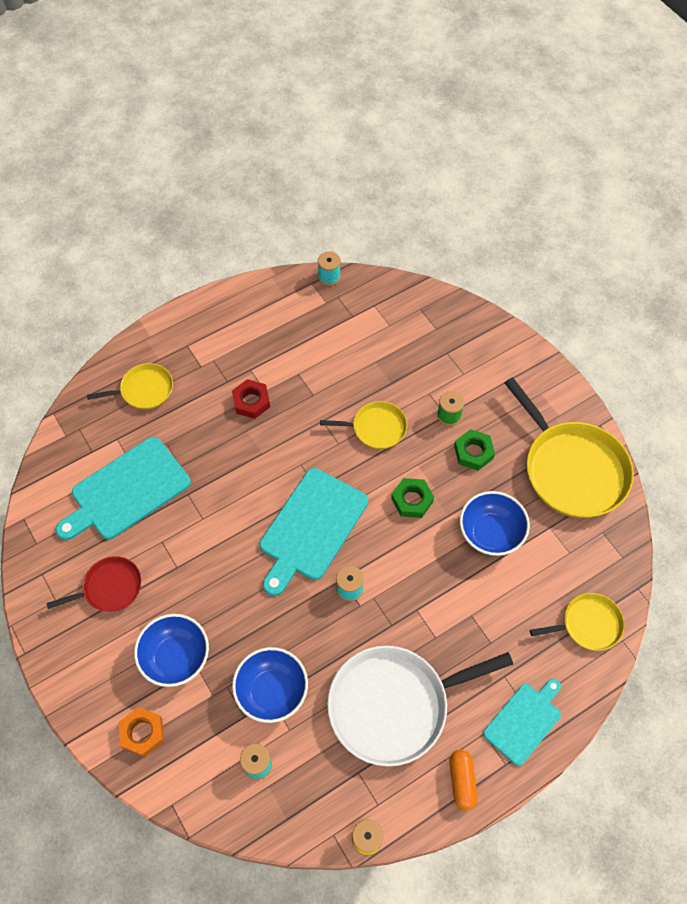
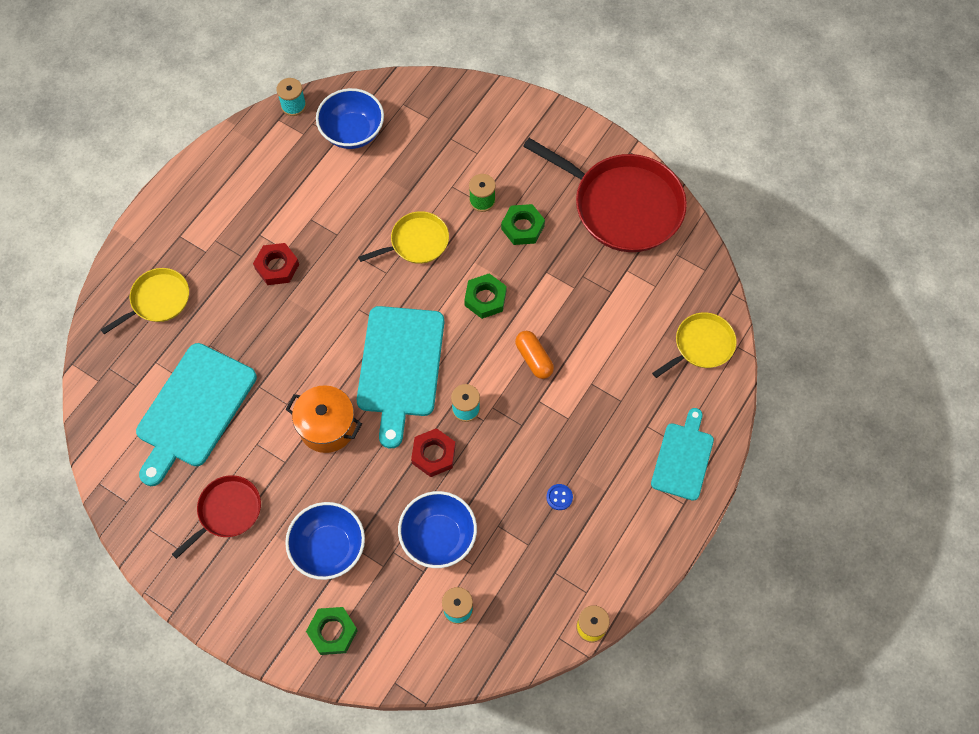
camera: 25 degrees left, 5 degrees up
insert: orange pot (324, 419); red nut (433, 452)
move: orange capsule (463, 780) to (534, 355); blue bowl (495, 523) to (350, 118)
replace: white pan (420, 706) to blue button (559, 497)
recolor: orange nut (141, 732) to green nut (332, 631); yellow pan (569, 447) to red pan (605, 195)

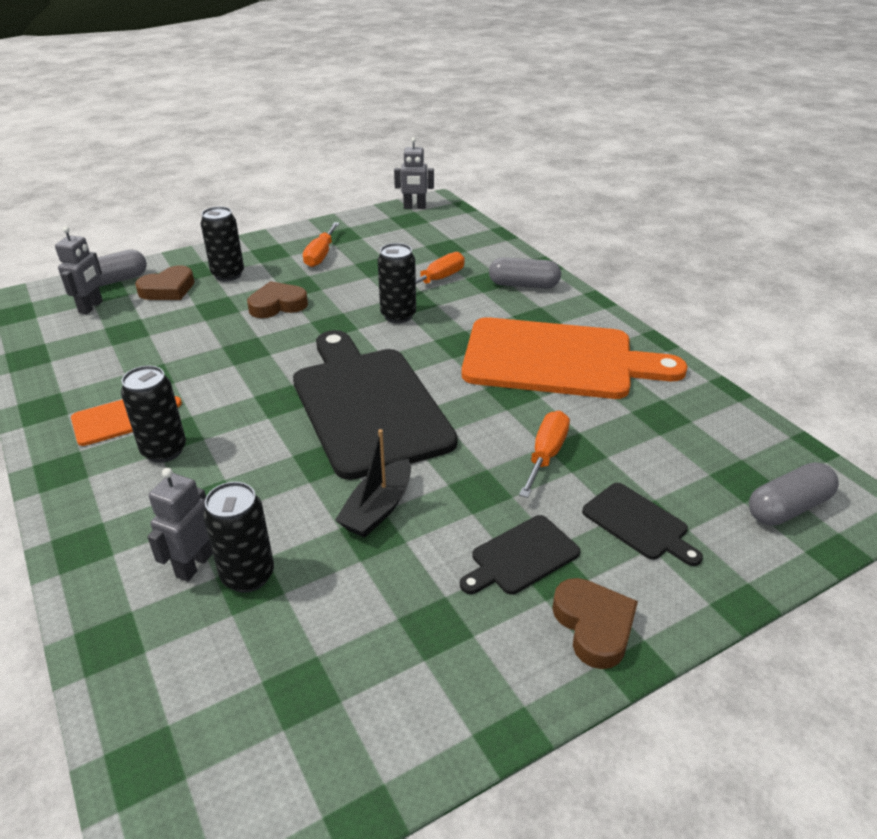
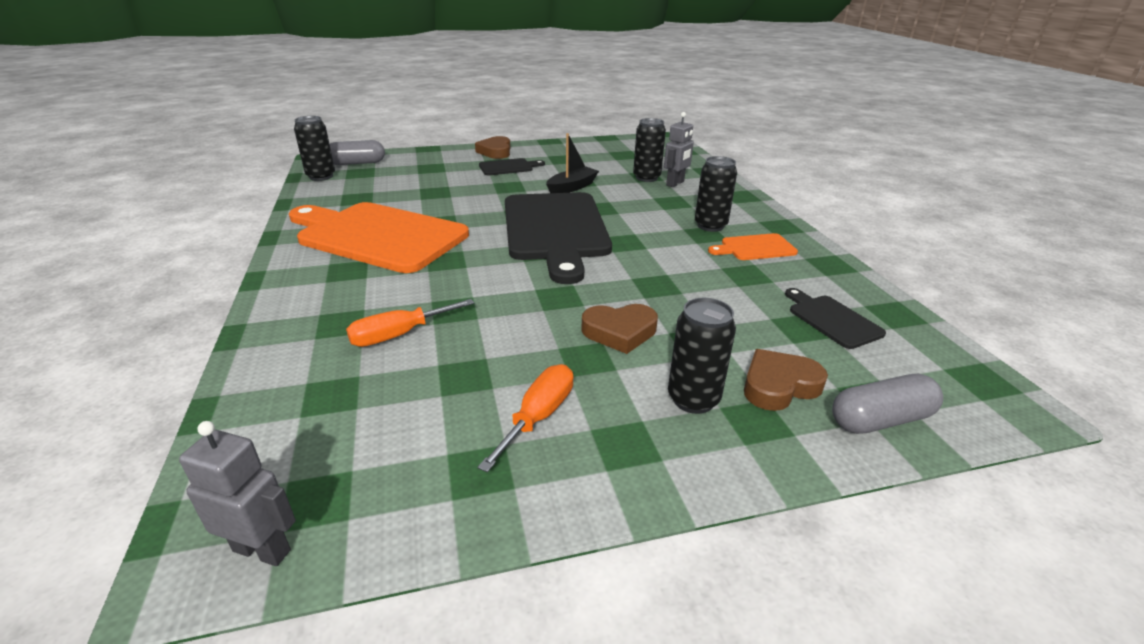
camera: 165 degrees left, 5 degrees down
delete: grey robot (79, 270); grey capsule (525, 272); orange screwdriver (544, 454)
move: black can (397, 283) to (314, 148); black cutting board (642, 524) to (835, 318)

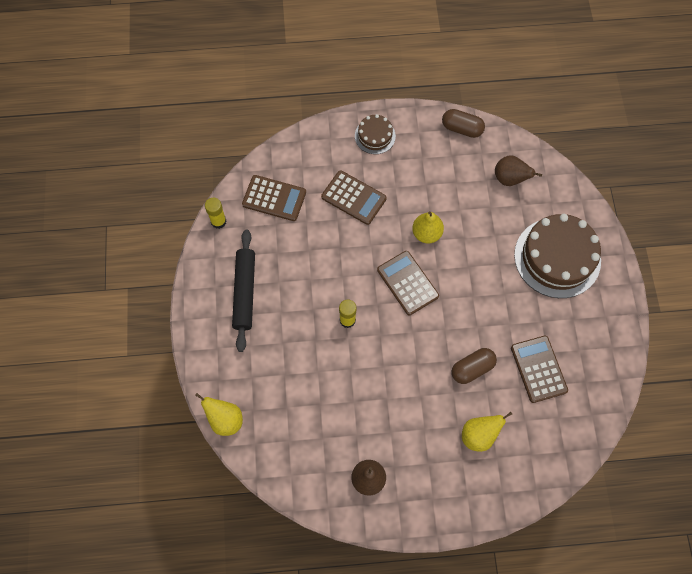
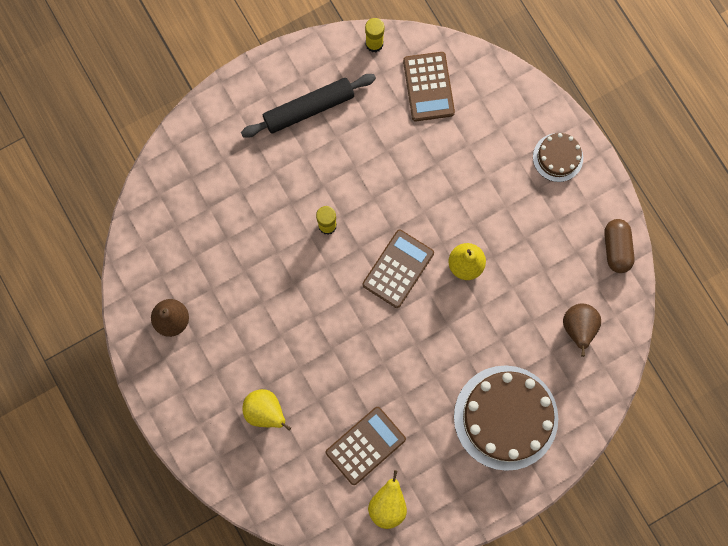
camera: 65 degrees right, 10 degrees up
delete: brown calculator (354, 197); brown capsule (474, 366)
move: yellow pear (219, 414) to (387, 499)

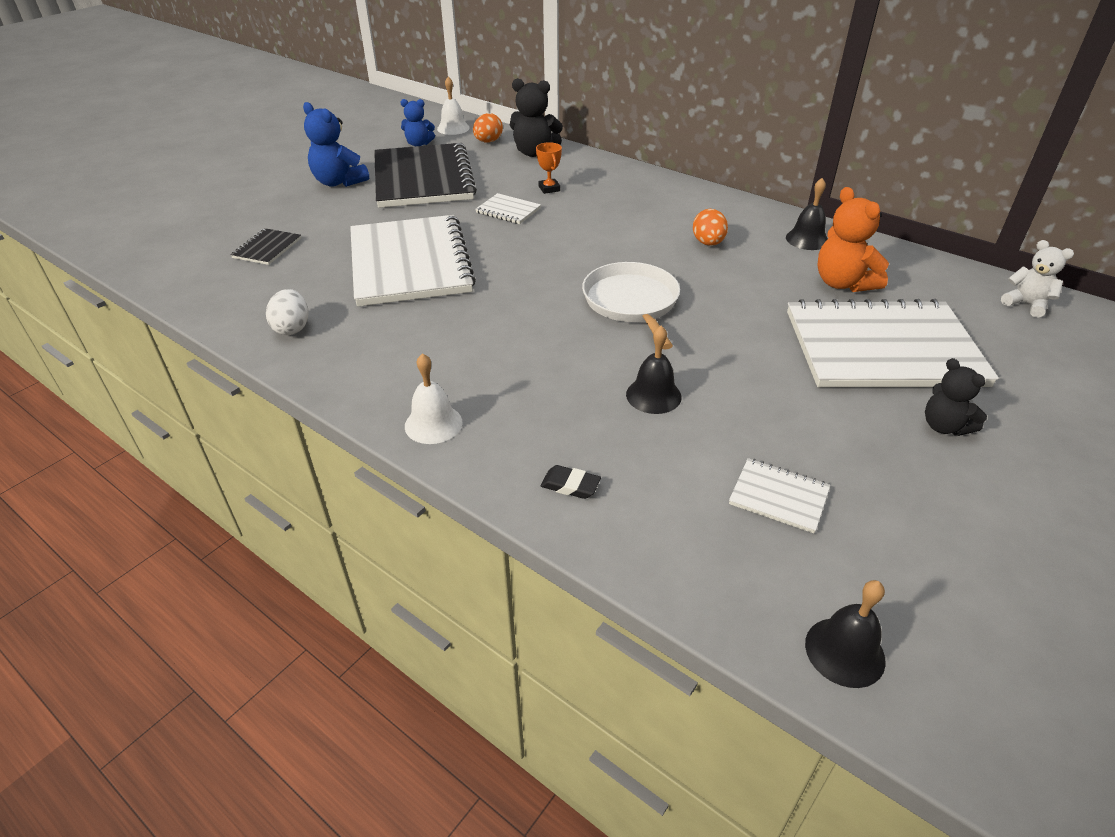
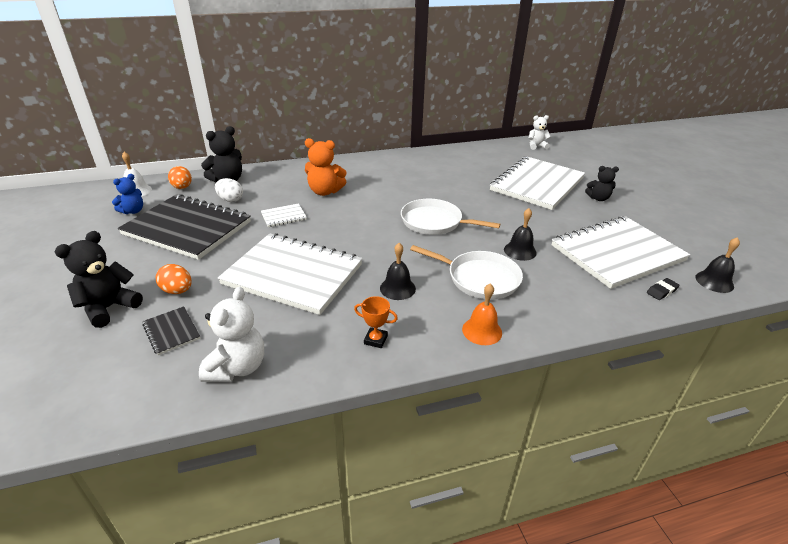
camera: 55 degrees left, 5 degrees down
delete: blue teddy bear (336, 144)
insert: black teddy bear (99, 279); white teddy bear (231, 334); white pan (466, 272)
move: white egg (287, 312) to (229, 190); orange trophy (549, 168) to (376, 322); black eraser (570, 482) to (663, 289); orange egg (710, 227) to (174, 279); black bell (807, 214) to (398, 271); orange teddy bear (853, 239) to (326, 167)
recolor: white bell (433, 398) to orange bell (482, 314)
resize: white notebook (779, 495) = (621, 252) x2.43

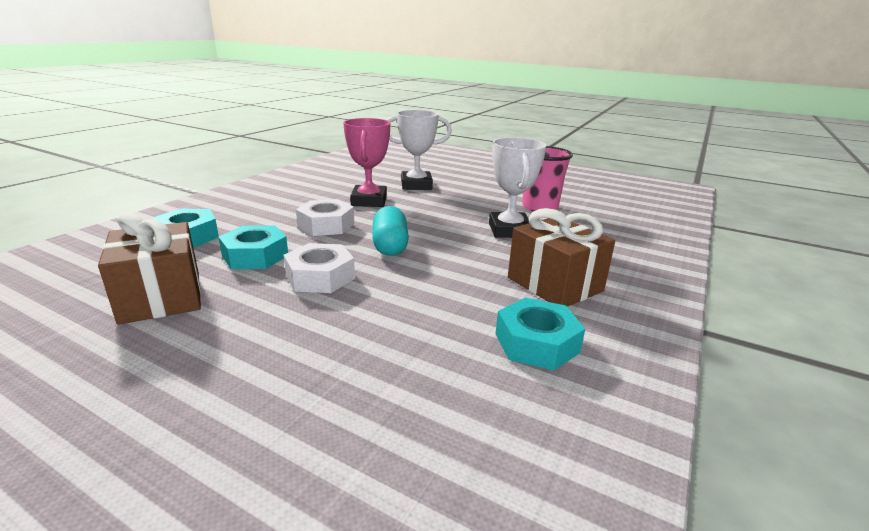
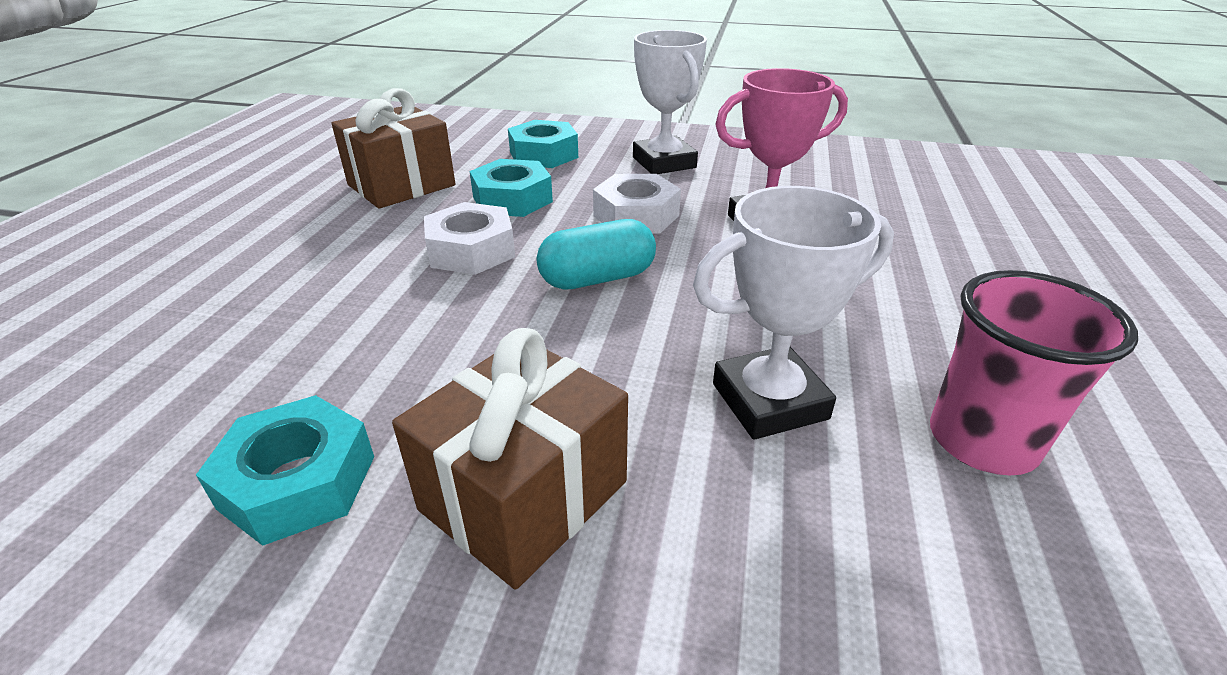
camera: 75 degrees right, 10 degrees up
move: white trophy (419, 150) to (670, 102)

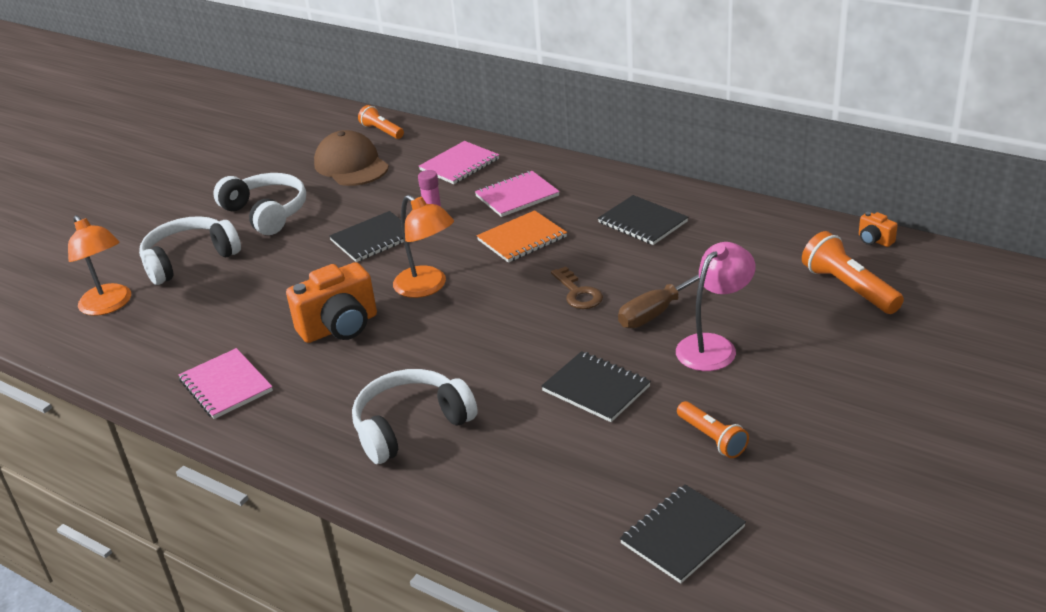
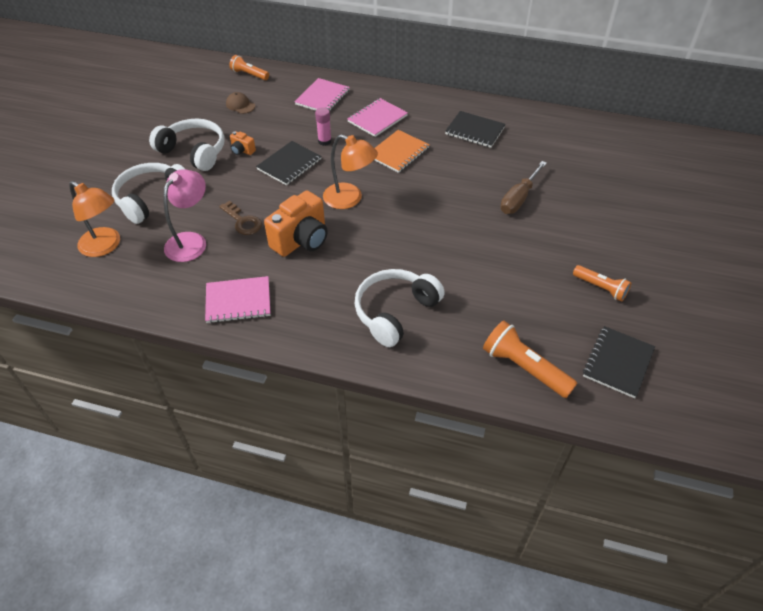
camera: 20 degrees left, 15 degrees up
delete: black notebook (596, 386)
move: brown key (577, 287) to (240, 218); pink lamp (716, 306) to (184, 215); orange flashlight (853, 272) to (530, 359); orange camera (878, 229) to (243, 143)
rotate: pink notebook (226, 383) = (238, 299) 45 degrees counterclockwise
resize: brown cap (351, 158) = (240, 103) x0.48

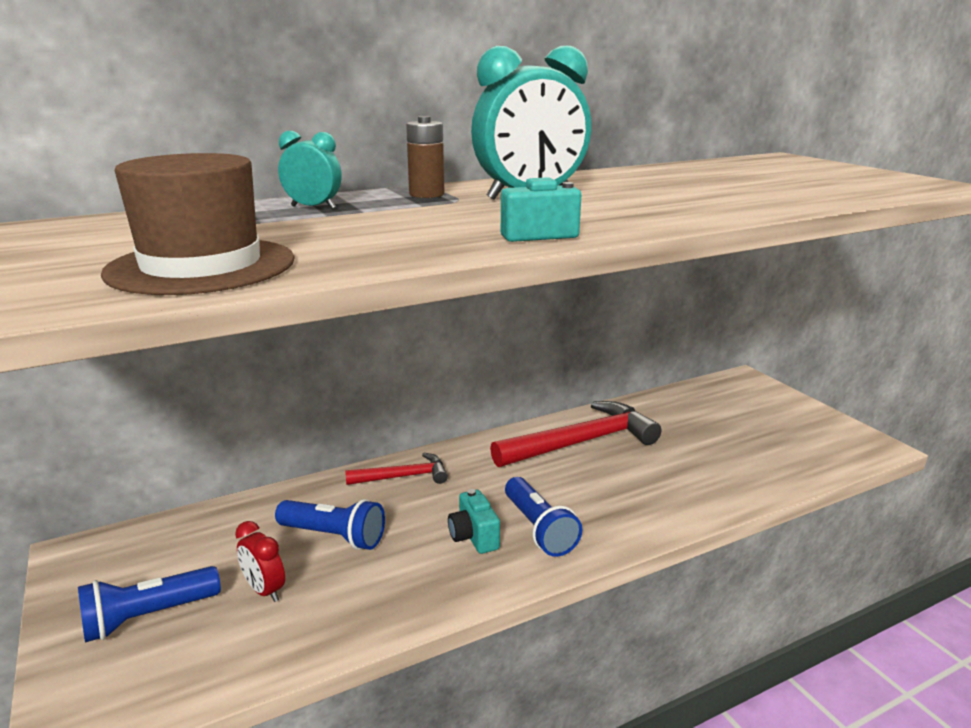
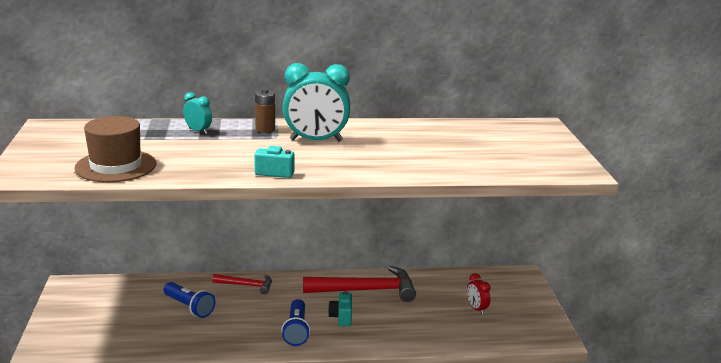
camera: 20 degrees right, 0 degrees up
delete: blue flashlight (149, 604)
move: red clock (260, 561) to (478, 294); turquoise camera (474, 521) to (340, 308)

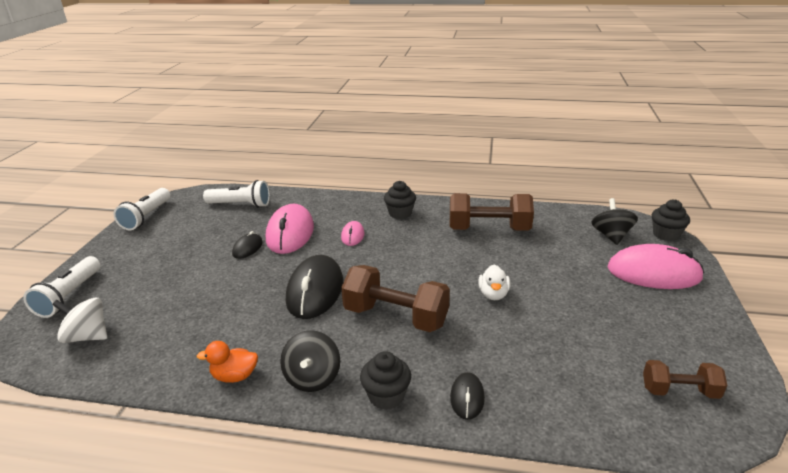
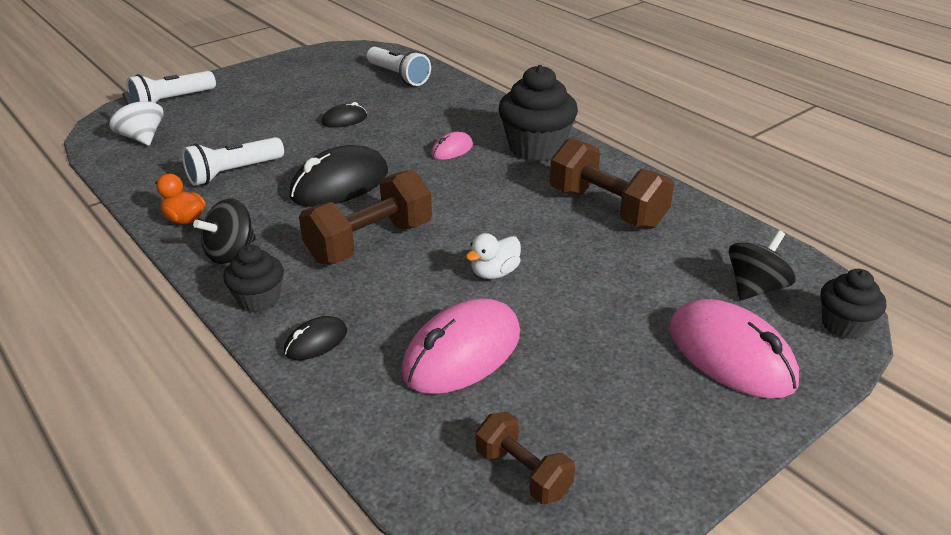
camera: 40 degrees right, 5 degrees up
move: white flashlight (141, 209) to (233, 161); pink mouse (290, 229) to (461, 346)
rotate: brown dumbbell (395, 298) = (365, 217) 75 degrees clockwise
resize: black cupcake (400, 200) = (538, 113) x1.74

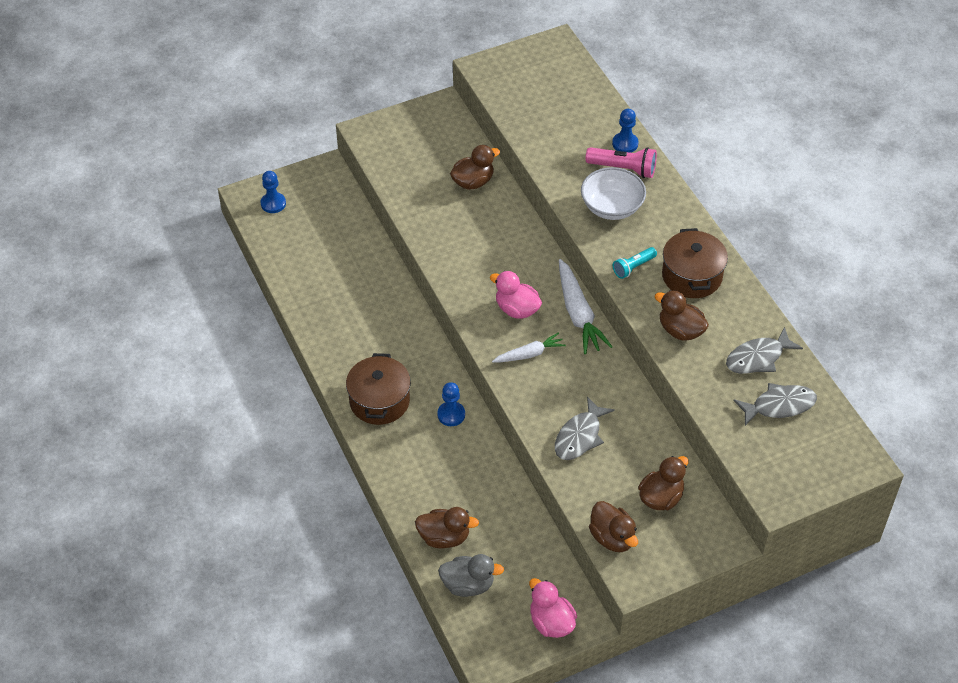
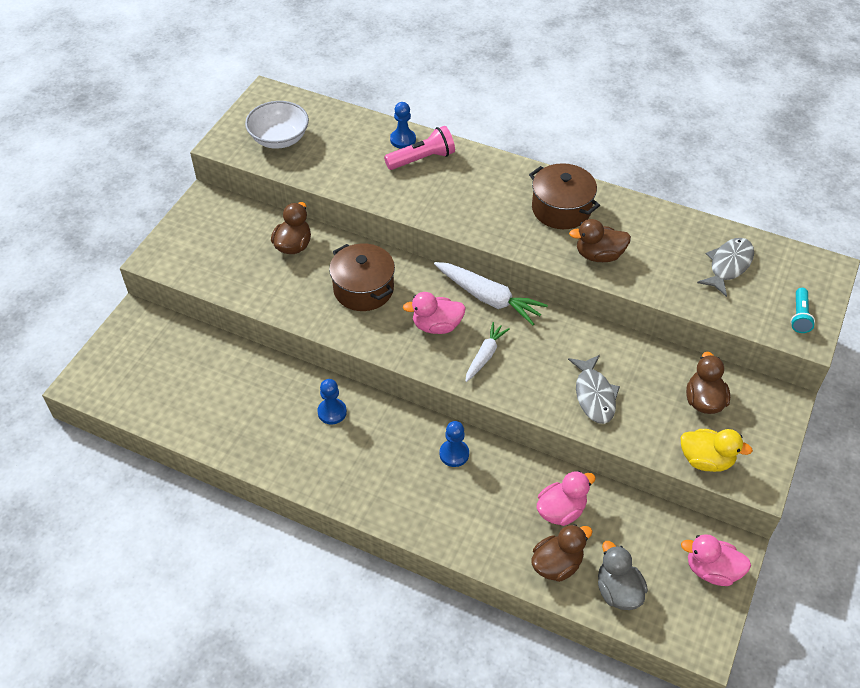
camera: 40 degrees left, 0 degrees up
delete: grey fish (764, 350)
insert: pink duck (566, 498)
move: blue pawn (273, 192) to (332, 401); brown pot (378, 389) to (362, 277); white bowl (613, 193) to (277, 124); turquoise flashlight (635, 263) to (803, 310)
recolor: brown duck (613, 526) to yellow duck (717, 450)
rotate: grey duck (471, 575) = (623, 575) 75 degrees counterclockwise

